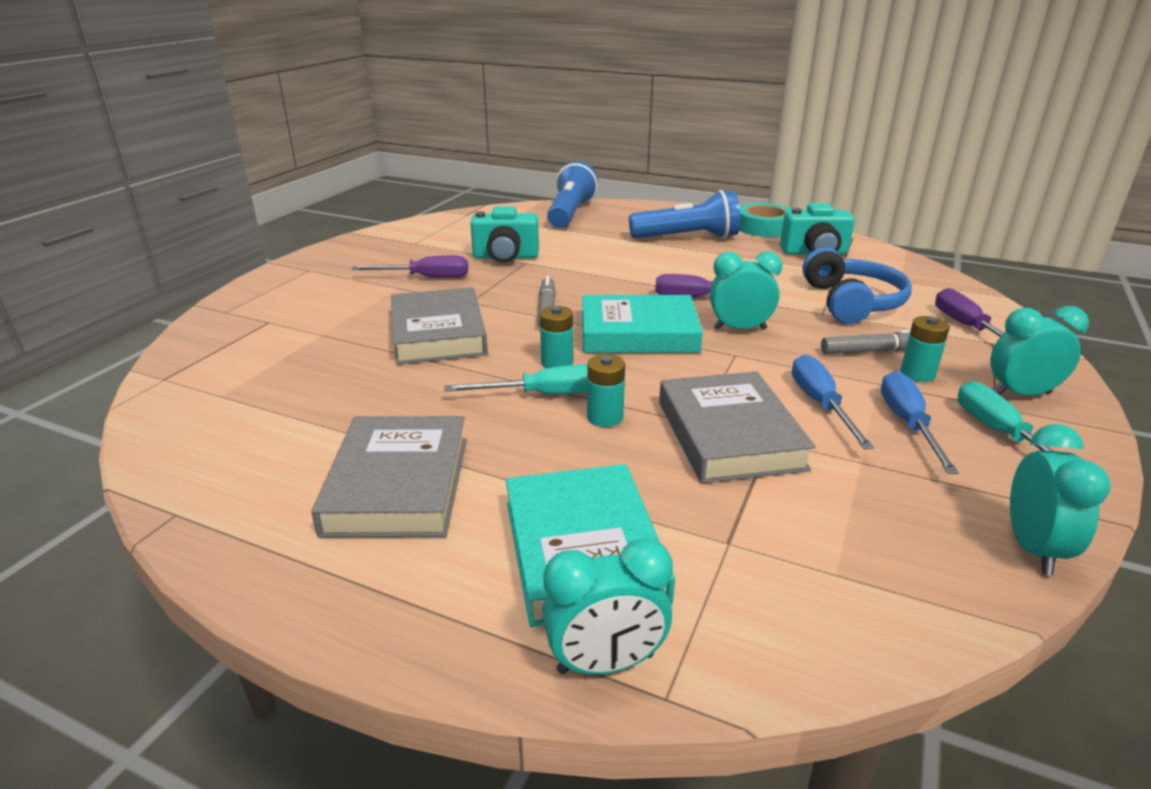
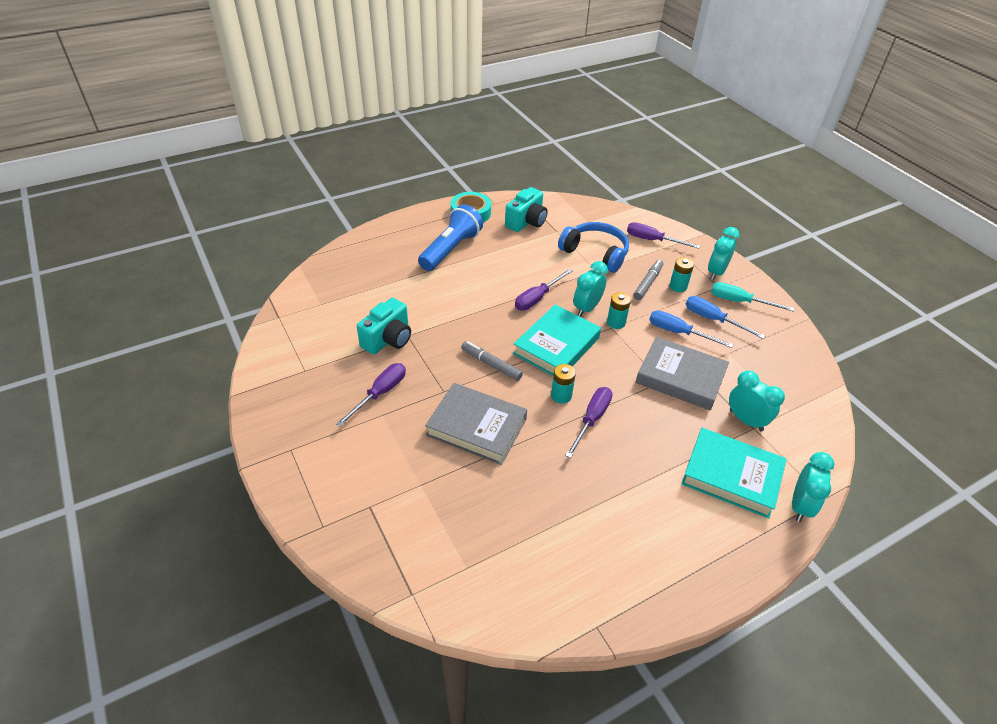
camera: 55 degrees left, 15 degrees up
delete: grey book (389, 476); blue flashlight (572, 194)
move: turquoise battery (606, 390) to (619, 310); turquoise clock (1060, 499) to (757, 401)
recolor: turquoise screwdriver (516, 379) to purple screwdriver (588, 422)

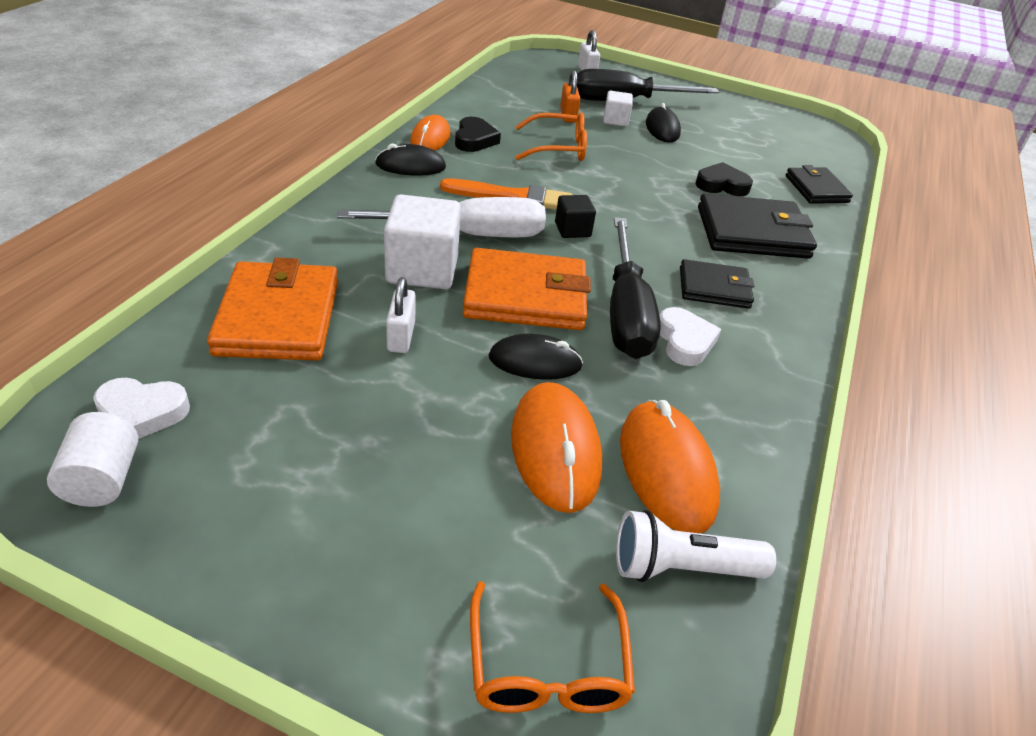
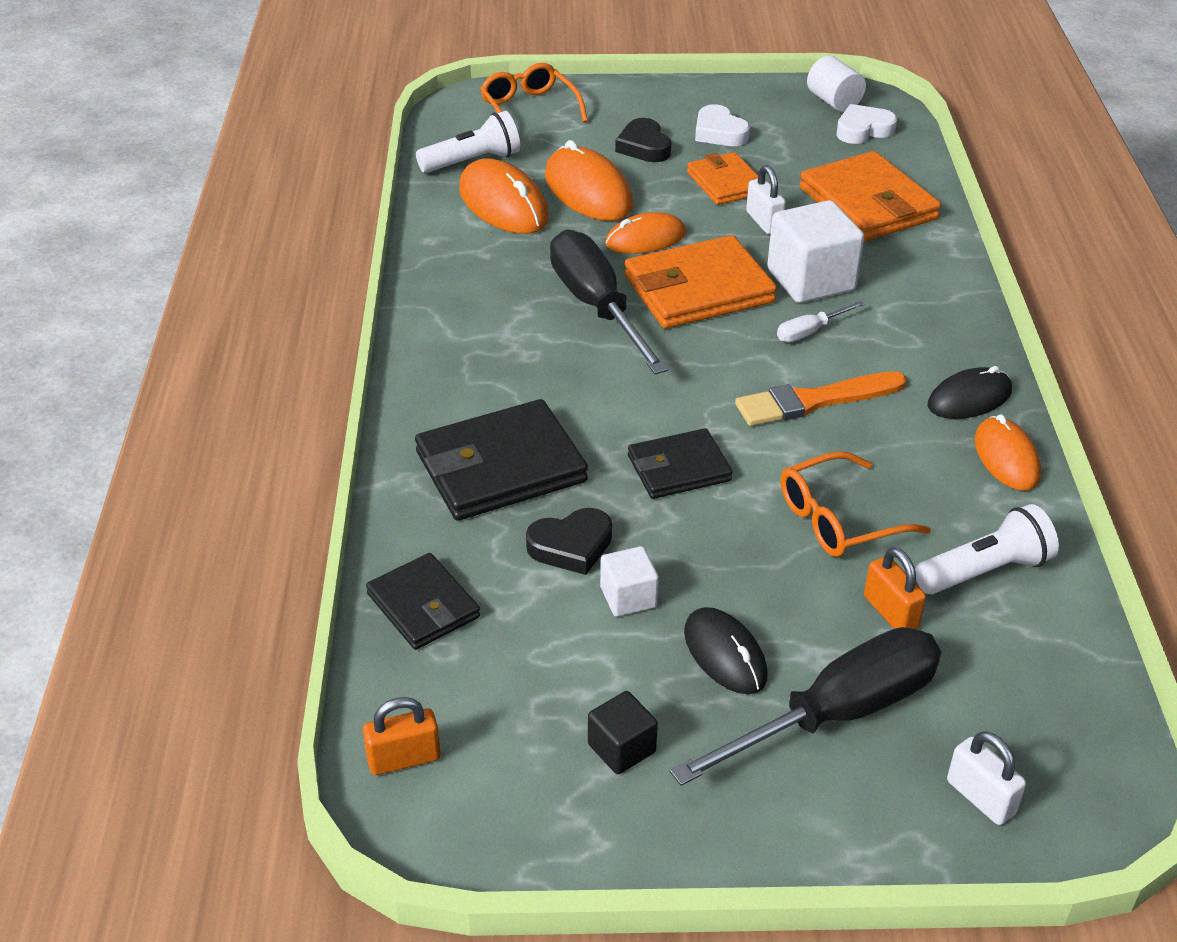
camera: 160 degrees right, 0 degrees up
insert: orange padlock (401, 736); orange wallet (722, 178); white flashlight (987, 549)
move: black heart (478, 134) to (643, 140); black cube (575, 216) to (623, 732); white cube (618, 109) to (629, 581); white heart (690, 336) to (722, 125); black wallet (717, 284) to (680, 463)
recolor: black mouse (536, 357) to orange mouse (645, 233)
resize: white screwdriver (441, 217) = (820, 321) x0.44

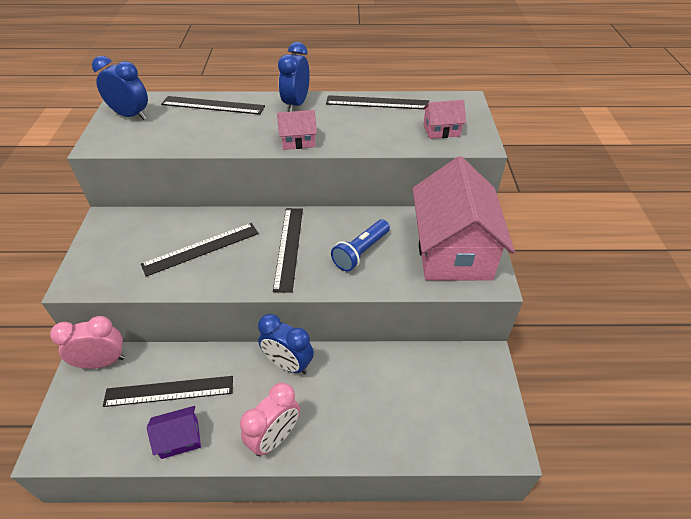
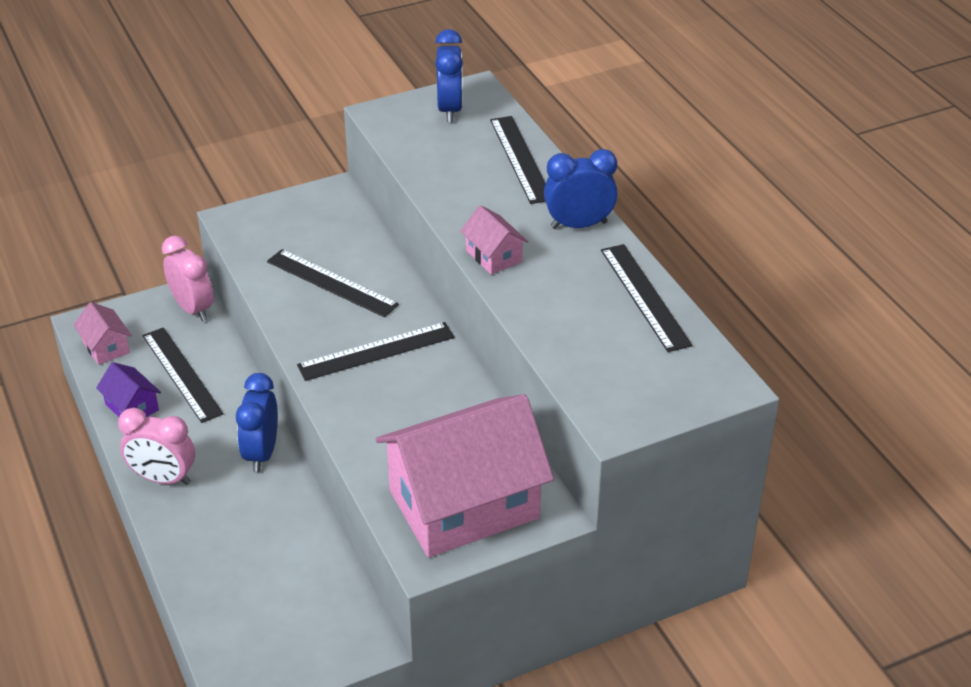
camera: 65 degrees right, 5 degrees down
delete: blue flashlight (360, 245)
move: pink house (444, 119) to (103, 333)

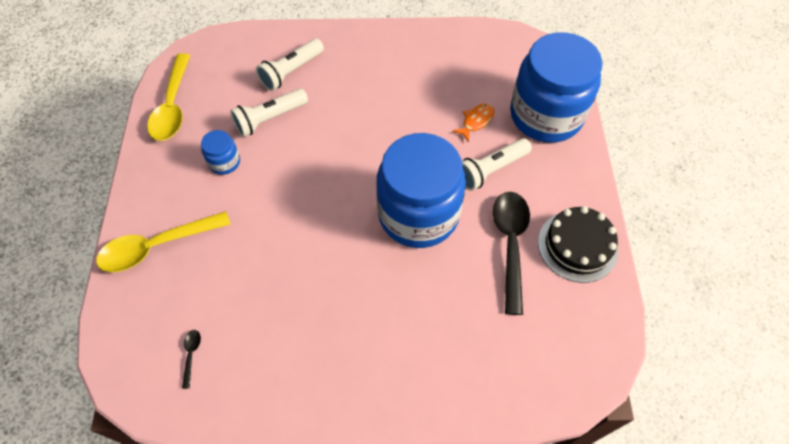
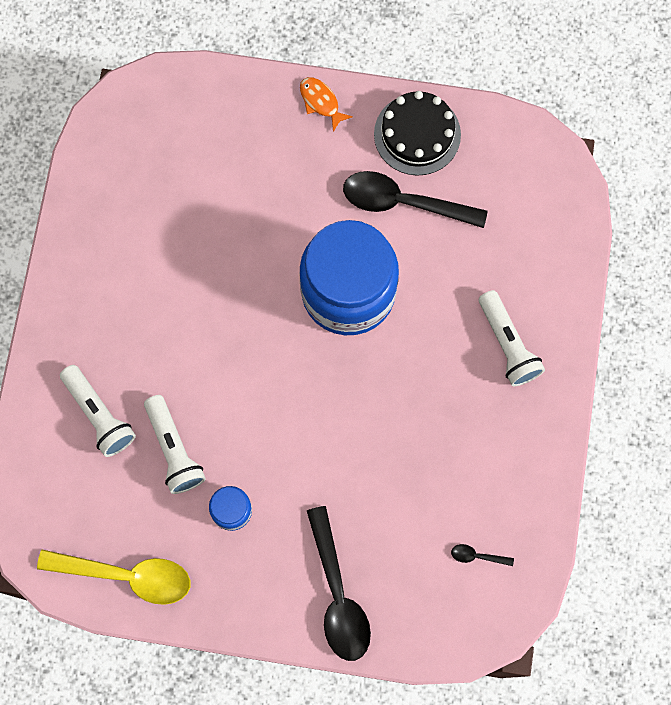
camera: 80 degrees left, 15 degrees up
delete: blue jar (556, 87)
move: orange fish (473, 122) to (326, 104); white flashlight (497, 164) to (512, 338)
recolor: yellow spoon (163, 241) to black spoon (339, 583)

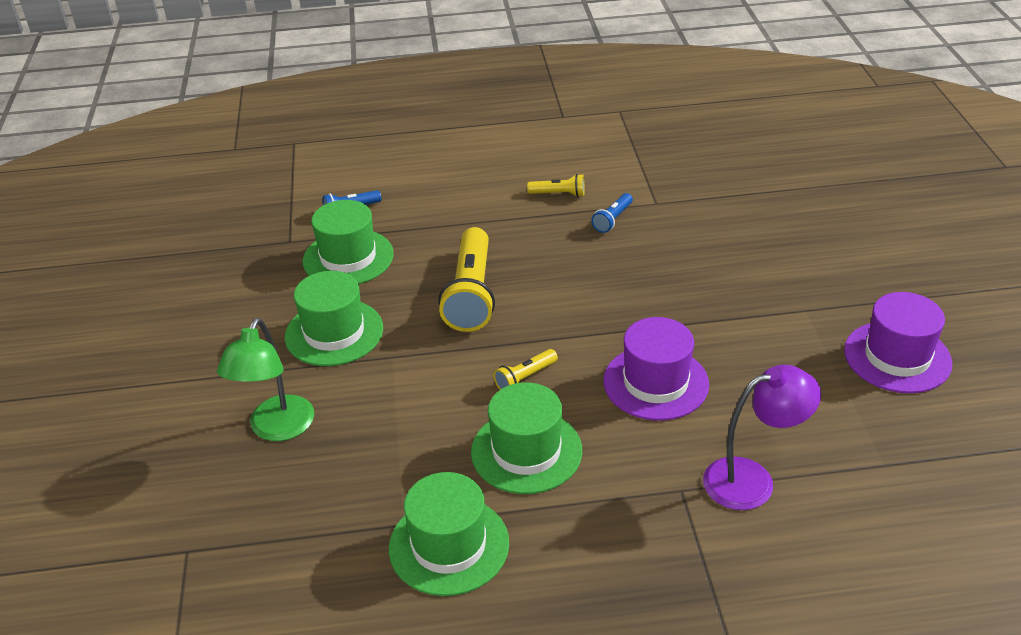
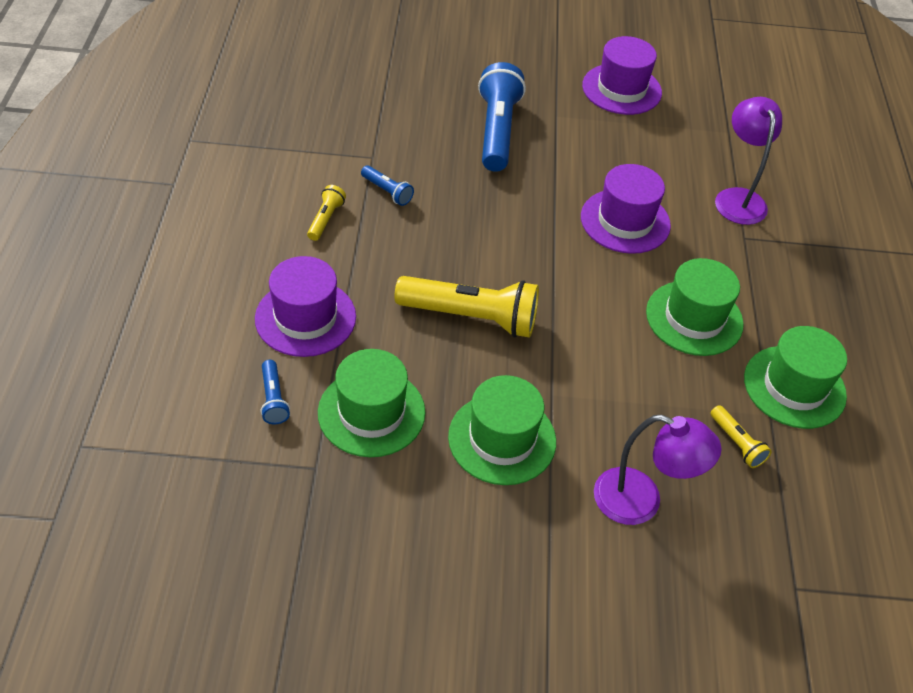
camera: 85 degrees left, 10 degrees up
insert: purple hat (305, 306); blue flashlight (502, 117)
move: yellow flashlight (526, 369) to (741, 436)
recolor: green lamp (265, 379) to purple lamp (657, 470)

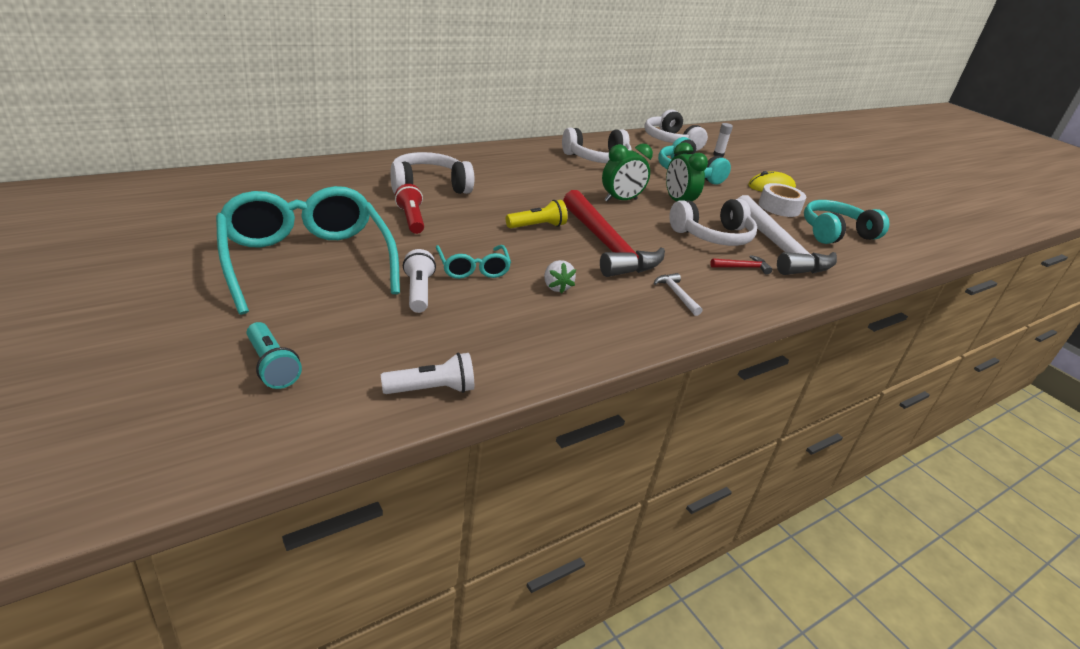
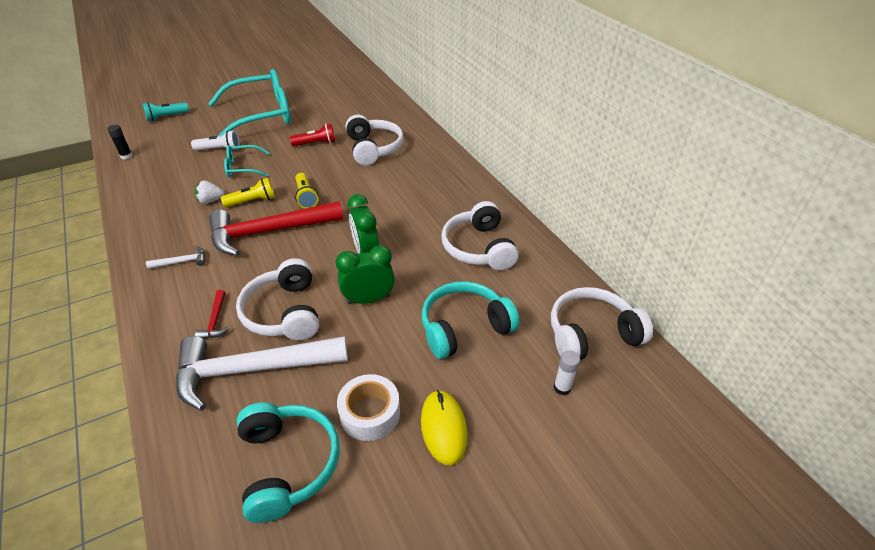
camera: 100 degrees right, 10 degrees up
insert: yellow flashlight (248, 192)
replace: white flashlight (427, 373) to black glue stick (120, 142)

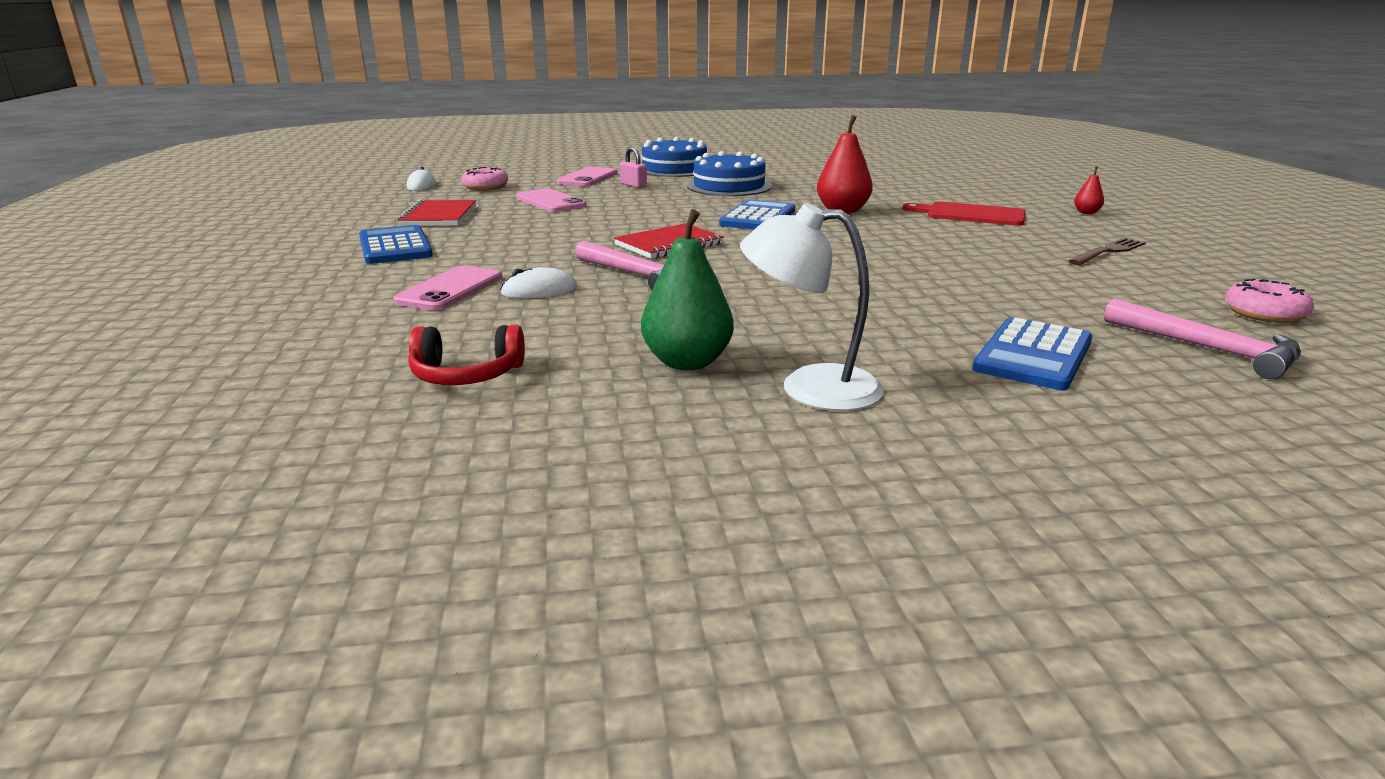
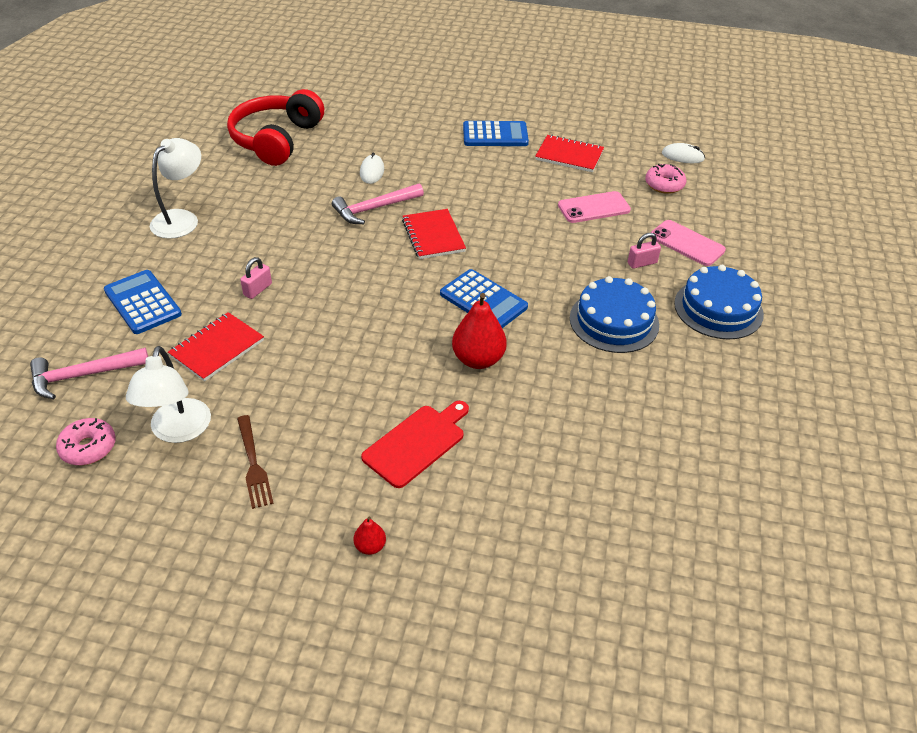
camera: 110 degrees right, 20 degrees up
delete: pink phone (447, 288); green pear (687, 289)
insert: white lamp (168, 394); red notebook (216, 347); pink padlock (256, 278)
resize: red headphones (466, 355) = (275, 127) x1.92

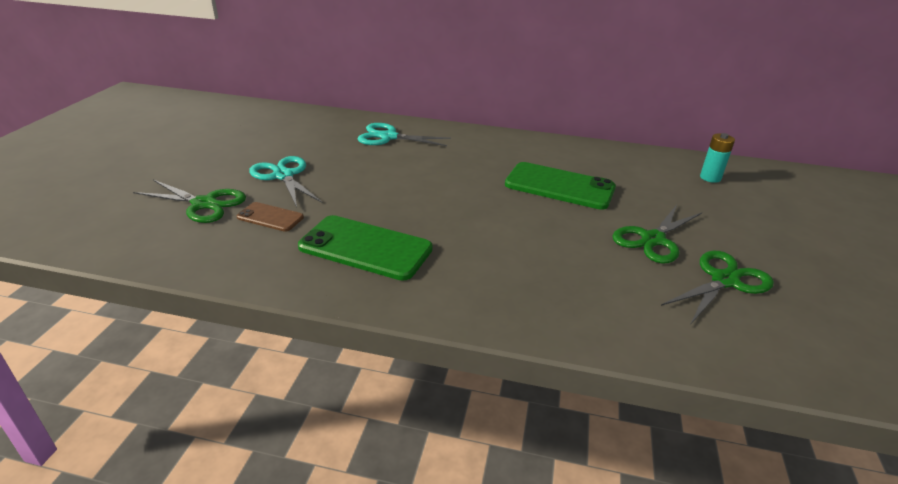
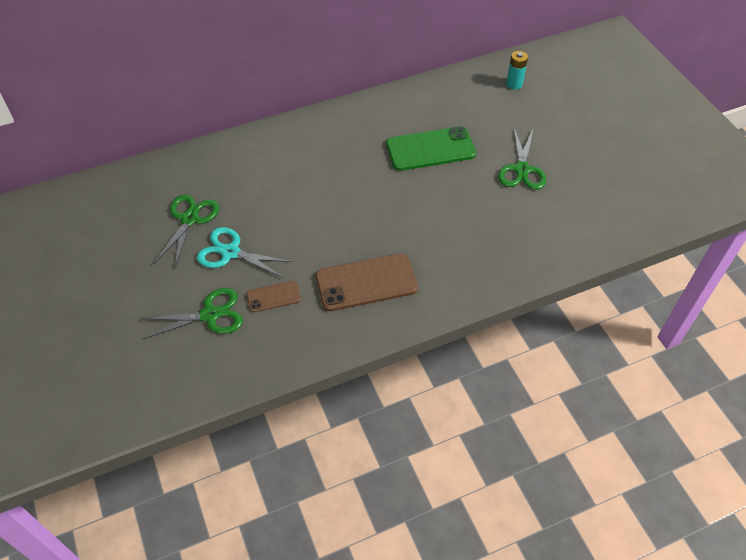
camera: 35 degrees left, 20 degrees up
delete: turquoise scissors (404, 134)
move: green scissors (717, 288) to (186, 231)
recolor: green phone (365, 248) to brown phone (366, 282)

